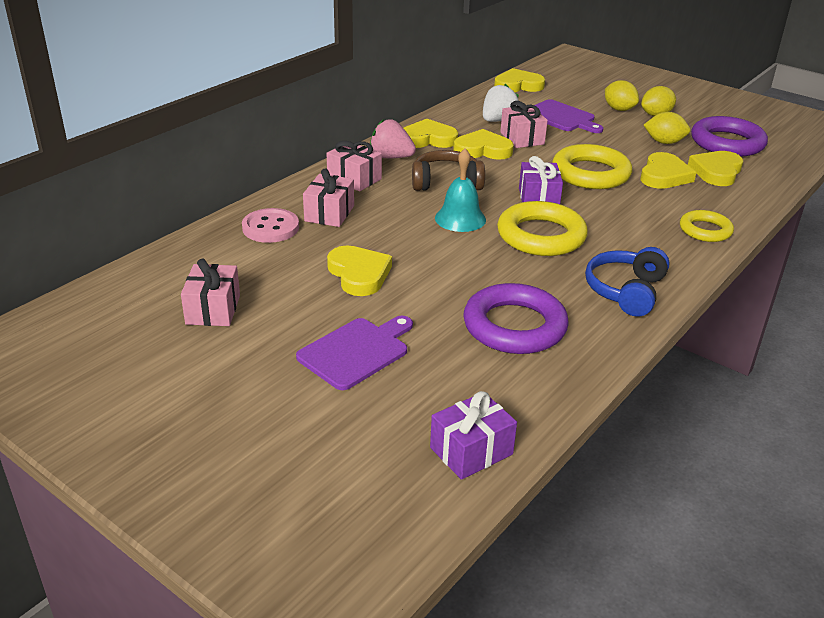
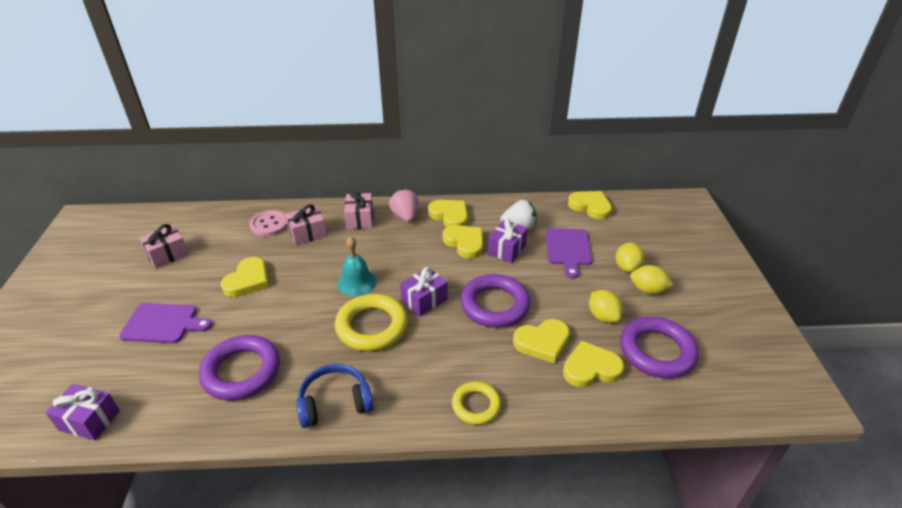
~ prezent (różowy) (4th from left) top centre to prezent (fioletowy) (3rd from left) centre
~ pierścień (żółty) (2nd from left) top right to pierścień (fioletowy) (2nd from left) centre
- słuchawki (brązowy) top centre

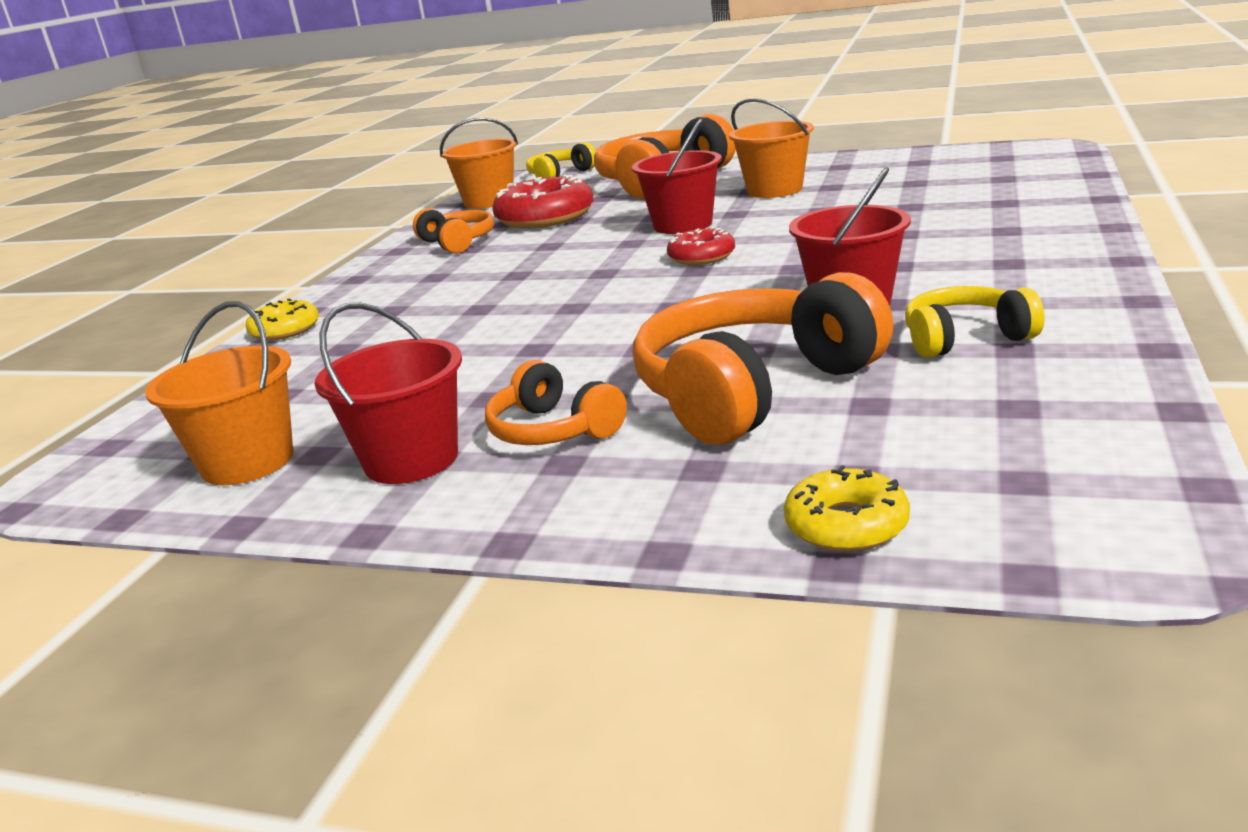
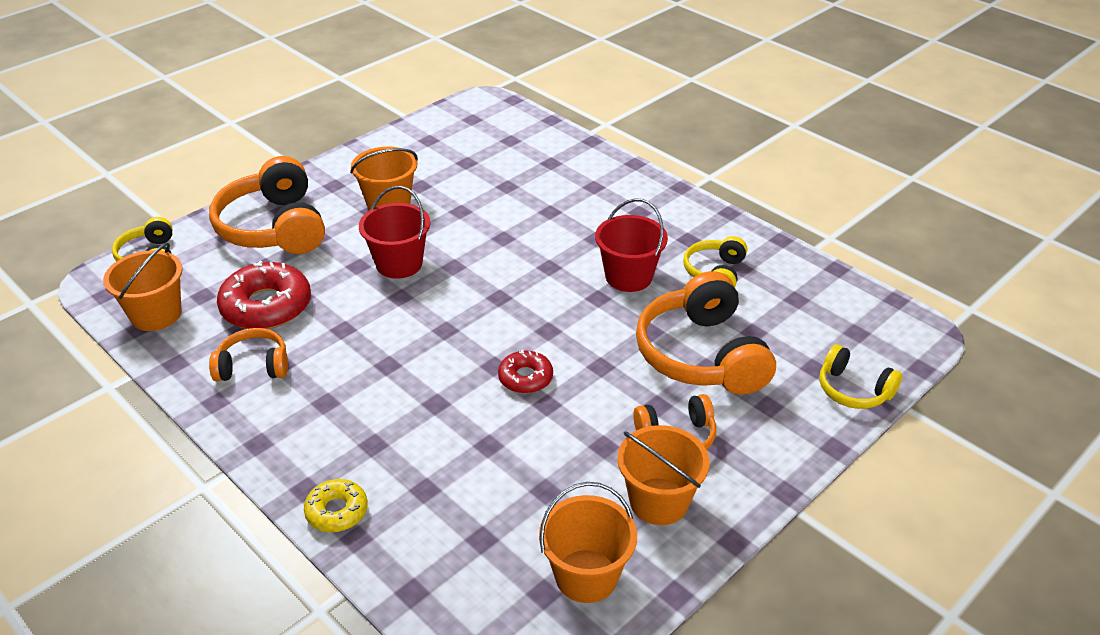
~ donut (czerwony) (2nd from left) top centre to centre
~ wiadro (czerwony) (1st from left) middle left to wiadro (pomarańczowy) (4th from left) bottom centre
~ donut (żółty) (2nd from left) middle right to słuchawki (żółty) (3rd from left) middle right

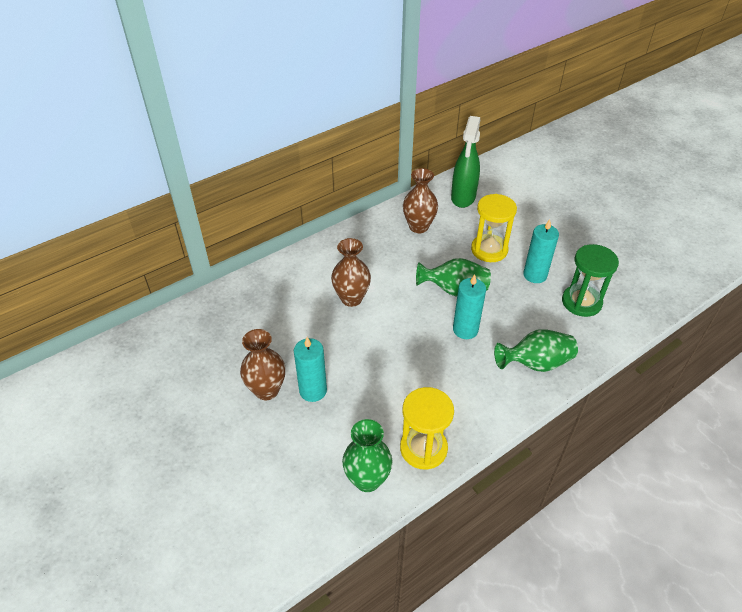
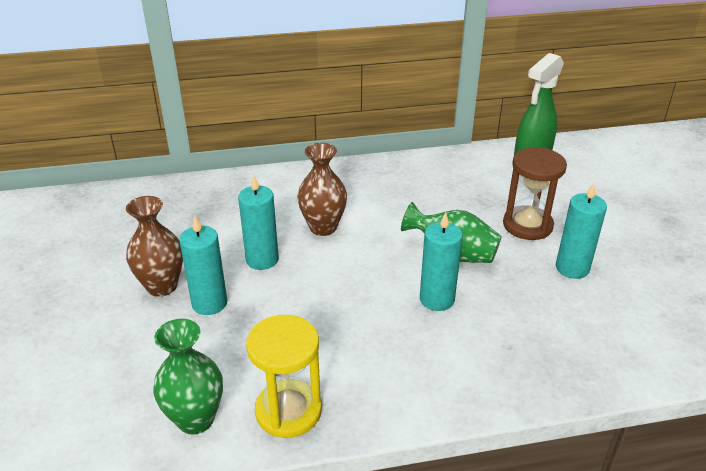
- wazon (brązowy) (3rd from left) top centre
~ klepsydra (żółty) (2nd from left) centre to klepsydra (brązowy) middle right
- klepsydra (zielony) middle right
- wazon (zielony) (3rd from left) middle right
+ świeca (turkusowy) (2nd from left) centre

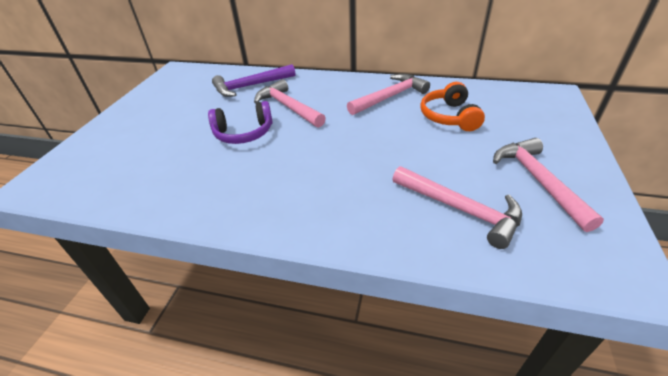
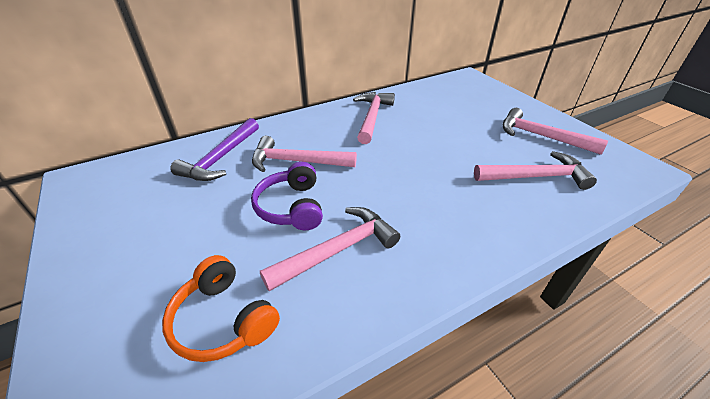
~ słuchawki (pomarańczowy) top right to bottom left
~ słuchawki (fioletowy) top centre = centre 135 degrees clockwise
+ młotek (różowy) (2nd from left) centre

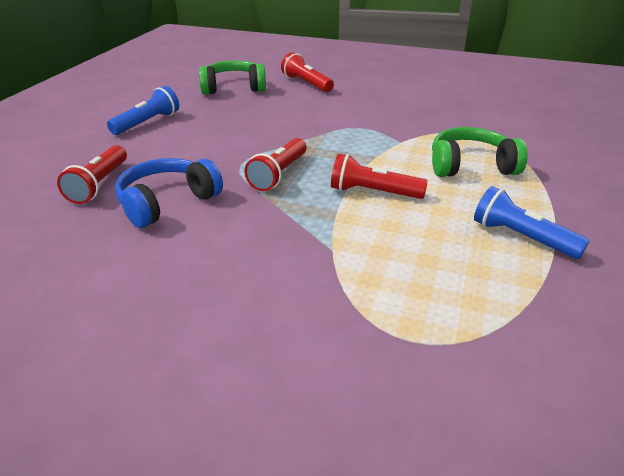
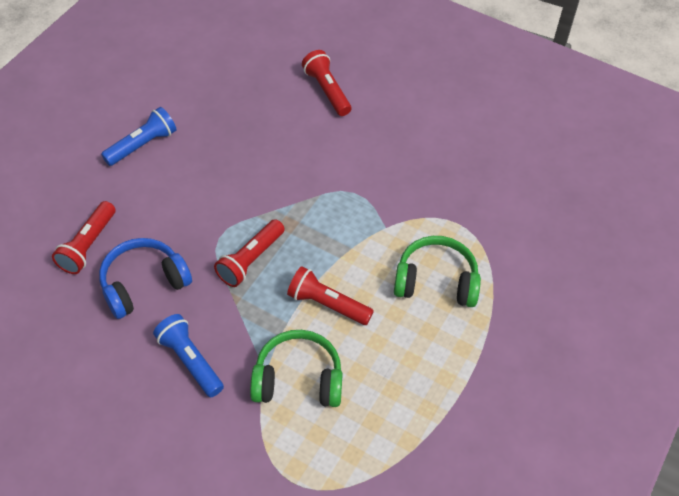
~ słuchawki (zielony) (1st from left) top centre to bottom centre
~ latarka (niebieski) (2nd from left) middle right to bottom left

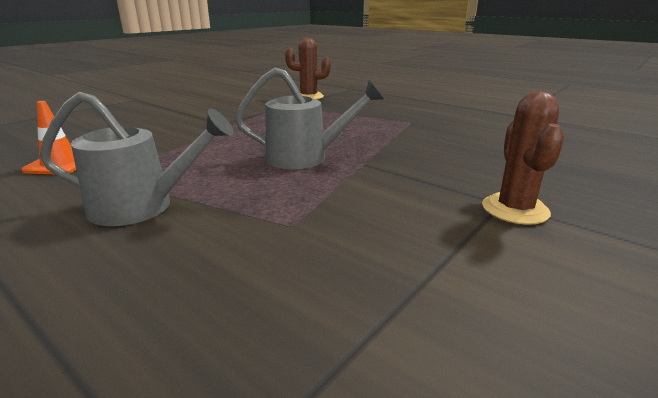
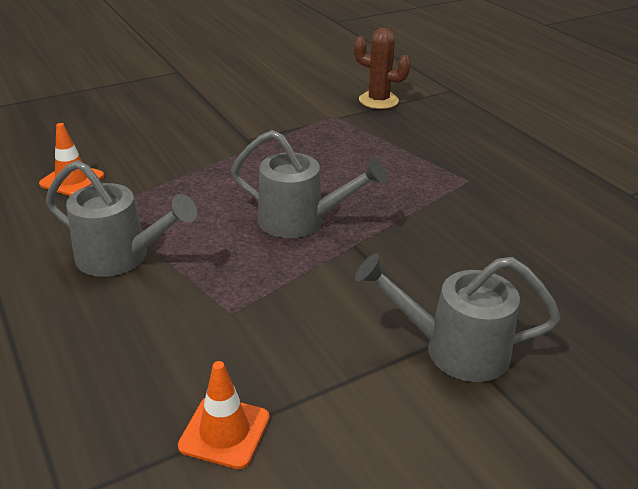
~ kaktus (brązowy) (2nd from left) middle right to konewka (szary) (3rd from left) middle right
+ pachołek (pomarańczowy) (2nd from left) bottom centre

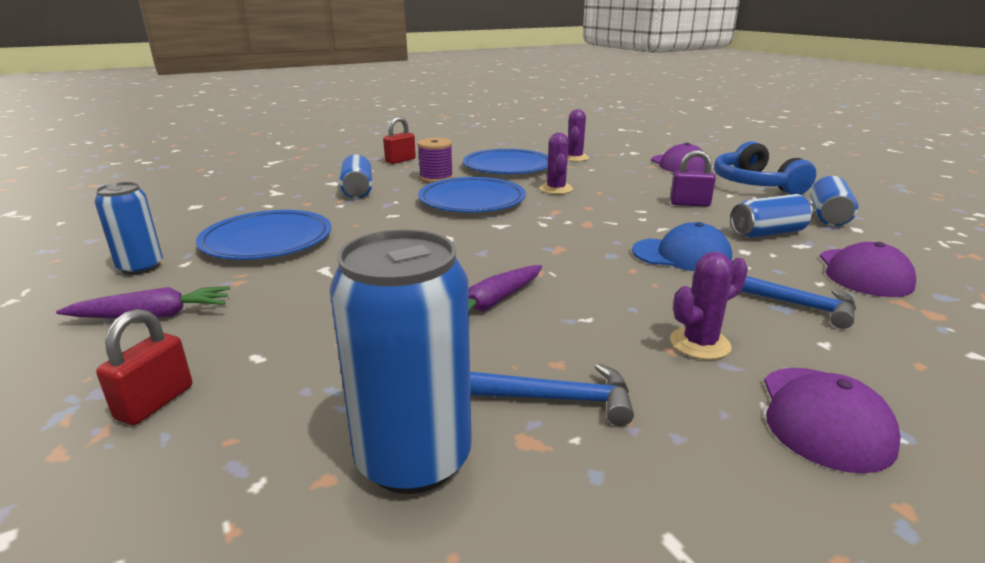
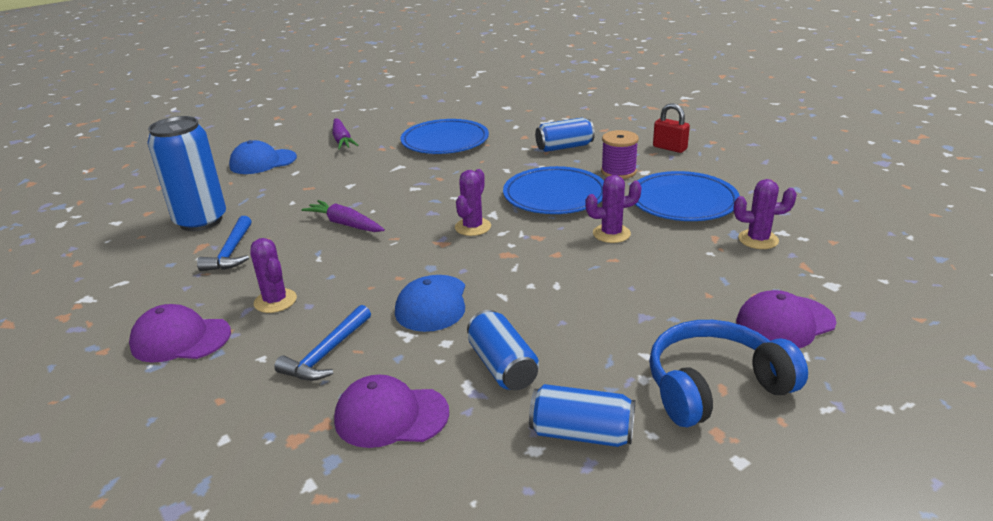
- kłódka (fioletowy) top right
- puszka (niebieski) (1st from left) middle left
~ kłódka (czerwony) (1st from left) middle left to czapka (niebieski) (1st from left) top left
+ kaktus (fioletowy) (2nd from left) centre

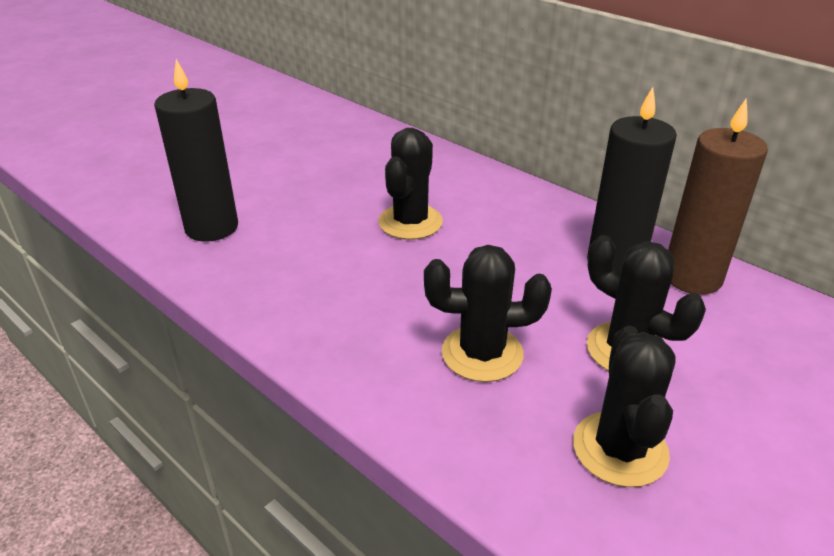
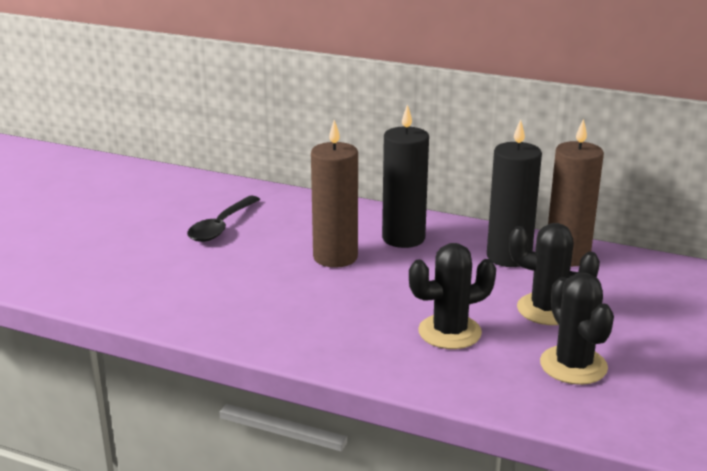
~ świeca (czarny) (1st from left) top left to centre
~ kaktus (czarny) (1st from left) top centre to świeca (brązowy) (1st from left) centre
+ łyżka (czarny) middle left

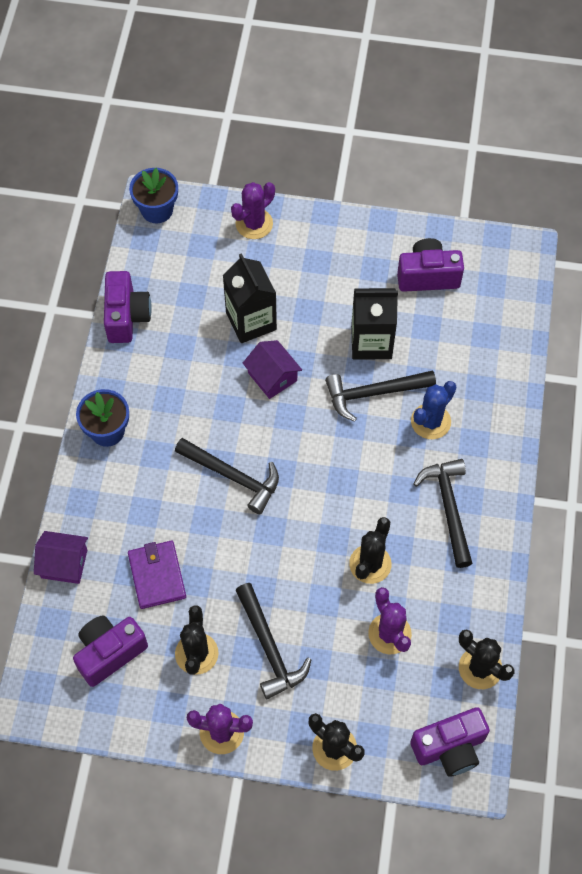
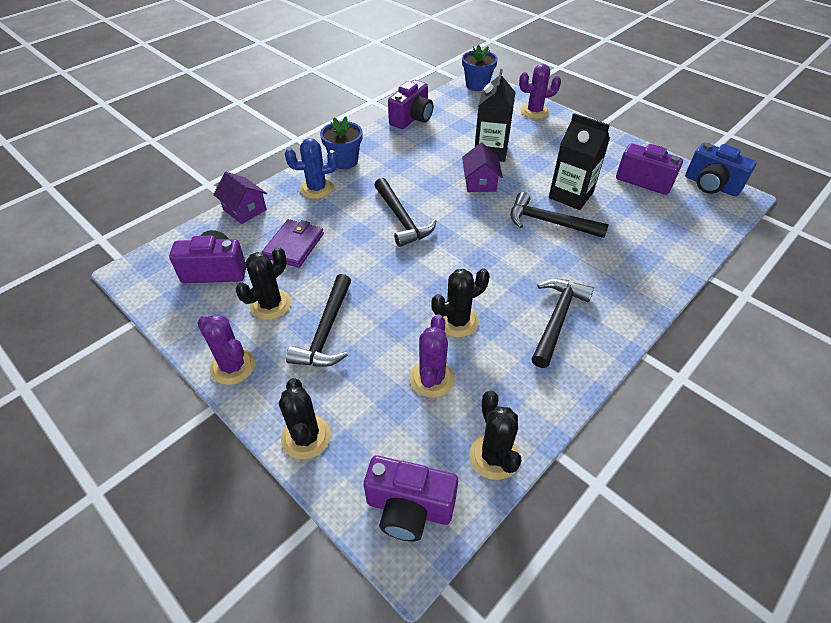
~ kaktus (niebieski) middle right to top centre
+ aparat fotograficzny (niebieski) top right

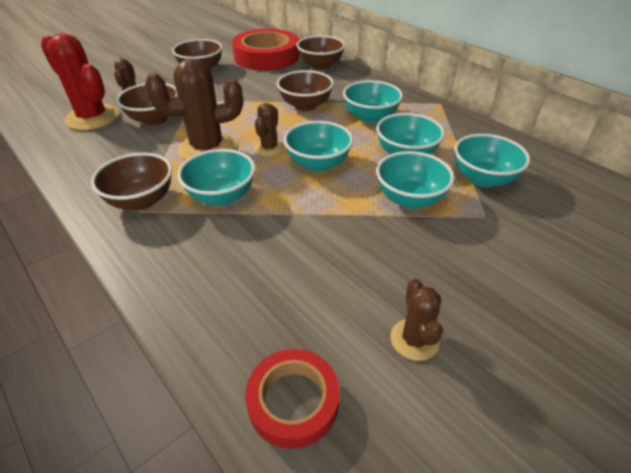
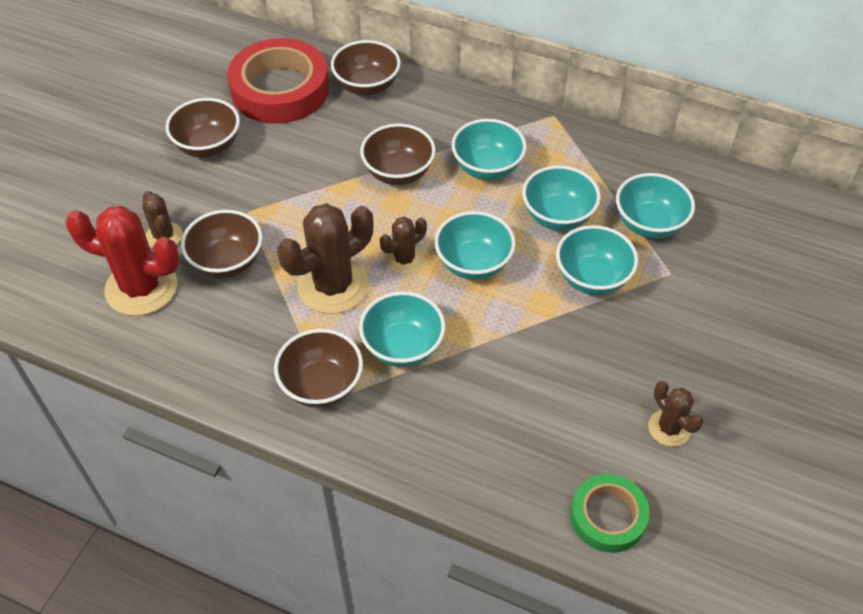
~ kaktus (brązowy) (3rd from left) top centre = centre 60 degrees clockwise
~ taśma klejąca (czerwony) (2nd from left) bottom centre to taśma klejąca (zielony) bottom right

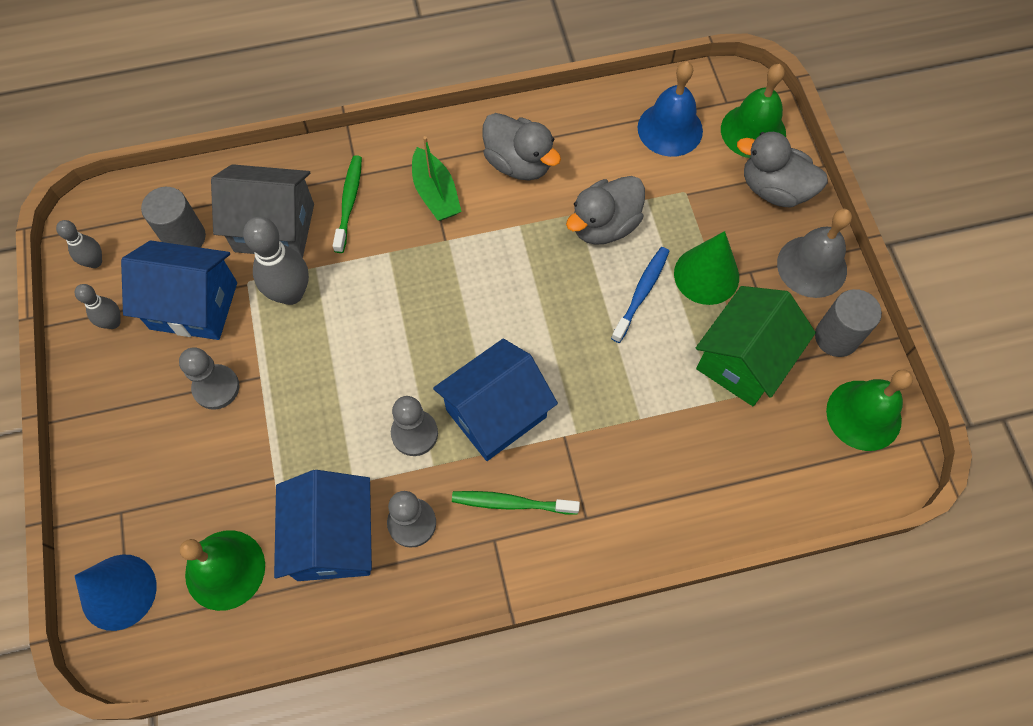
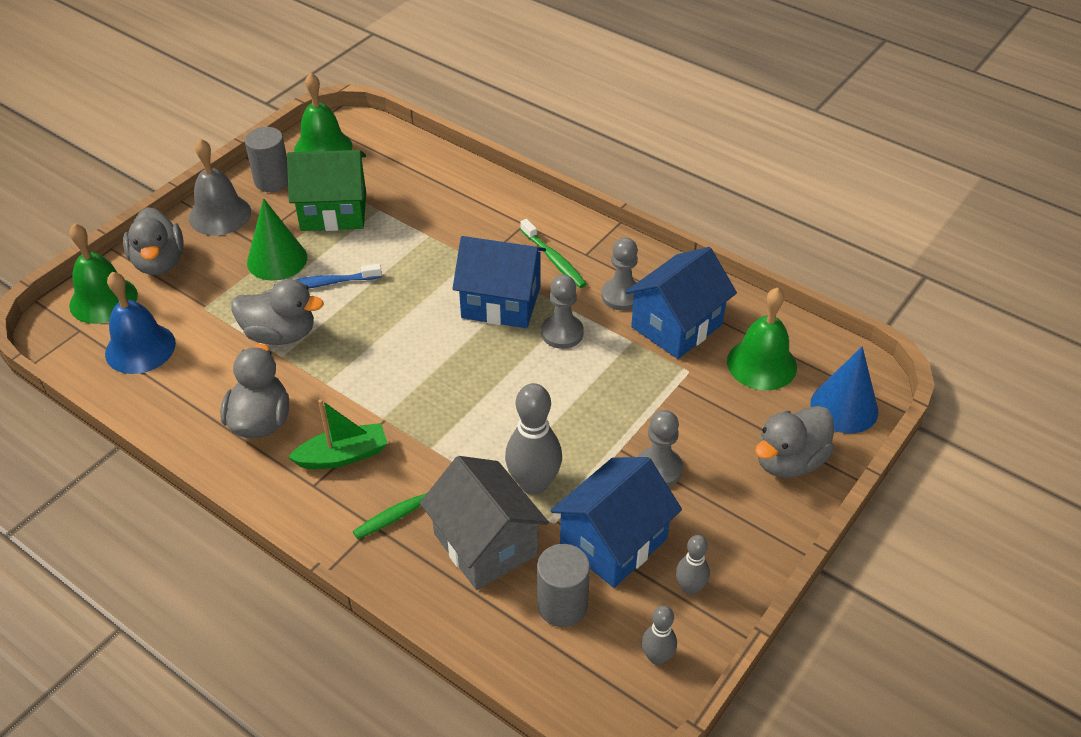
~ łódka (zielony) top centre = middle left 45 degrees clockwise
~ domek (niebieski) (1st from left in the first image) middle left = bottom centre 75 degrees clockwise
+ kaczka (szary) (4th from left) middle right

